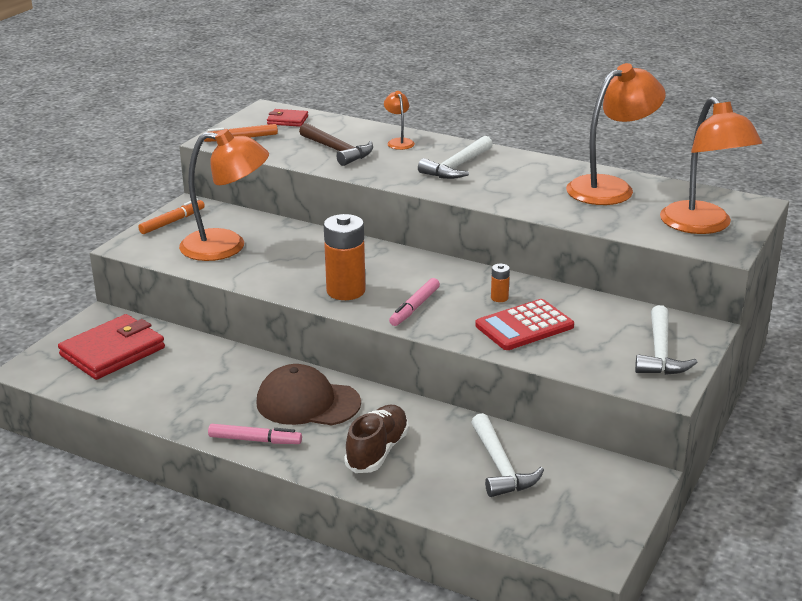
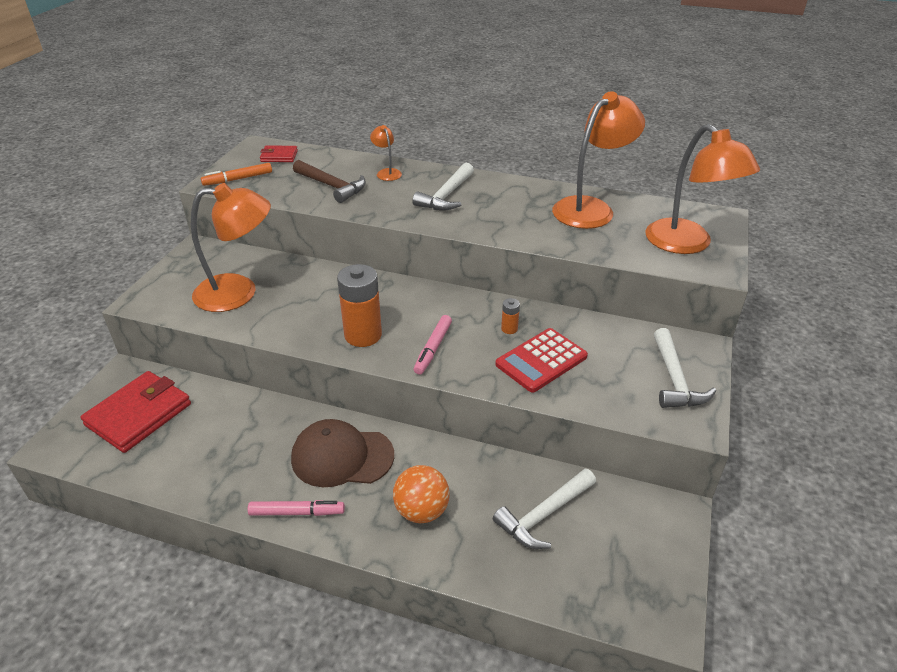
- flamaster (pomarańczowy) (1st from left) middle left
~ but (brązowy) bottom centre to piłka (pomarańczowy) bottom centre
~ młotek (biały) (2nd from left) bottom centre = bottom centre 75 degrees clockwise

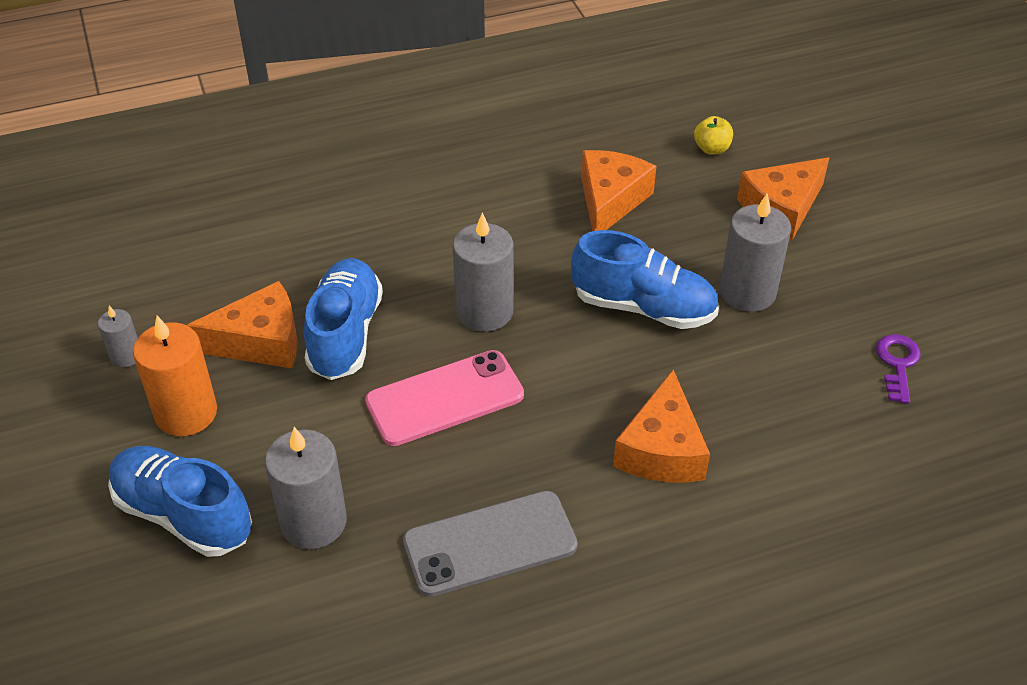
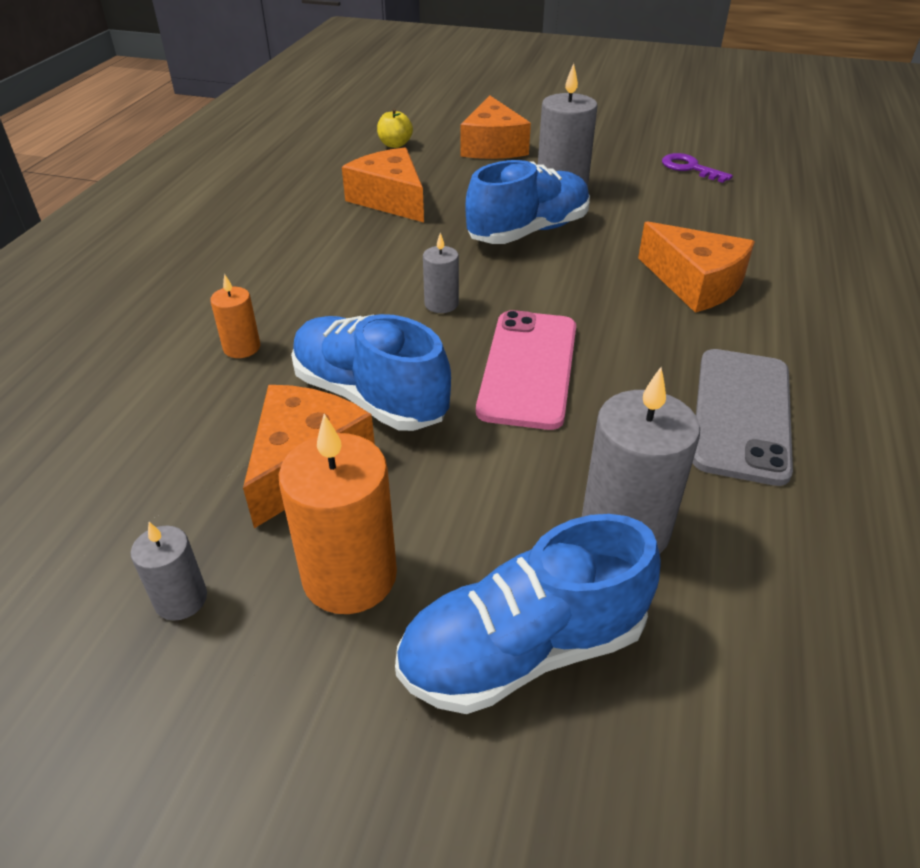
~ świeca (szary) (3rd from left in the first image) centre = top centre x0.53
+ świeca (pomarańczowy) (1st from left) middle left

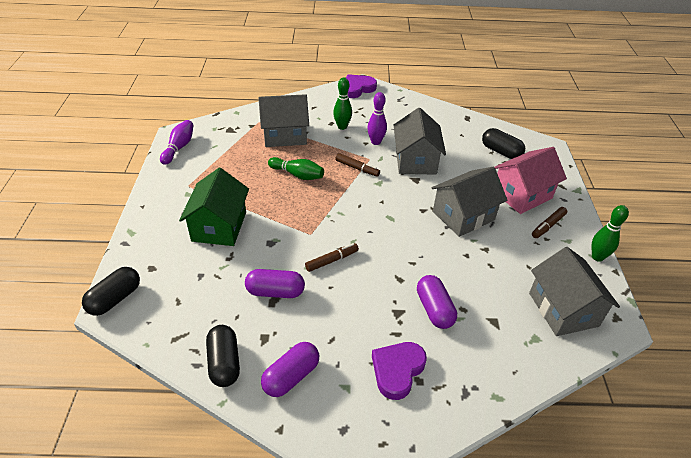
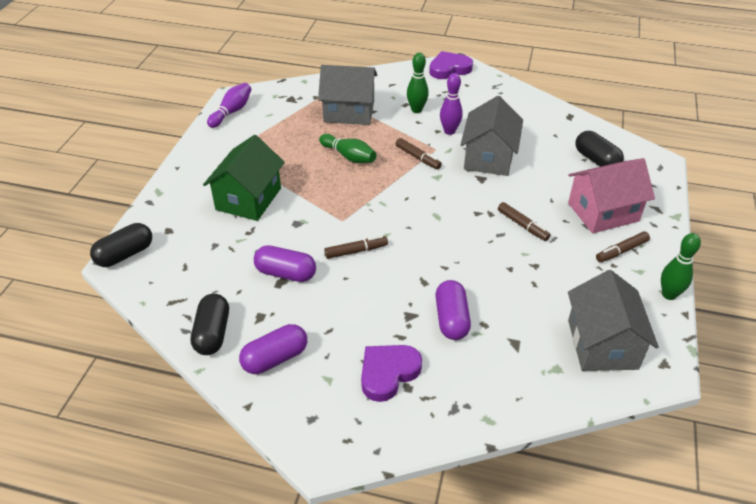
~ domek (szary) (3rd from left) middle right to flamaster (brązowy) (3rd from left) middle right

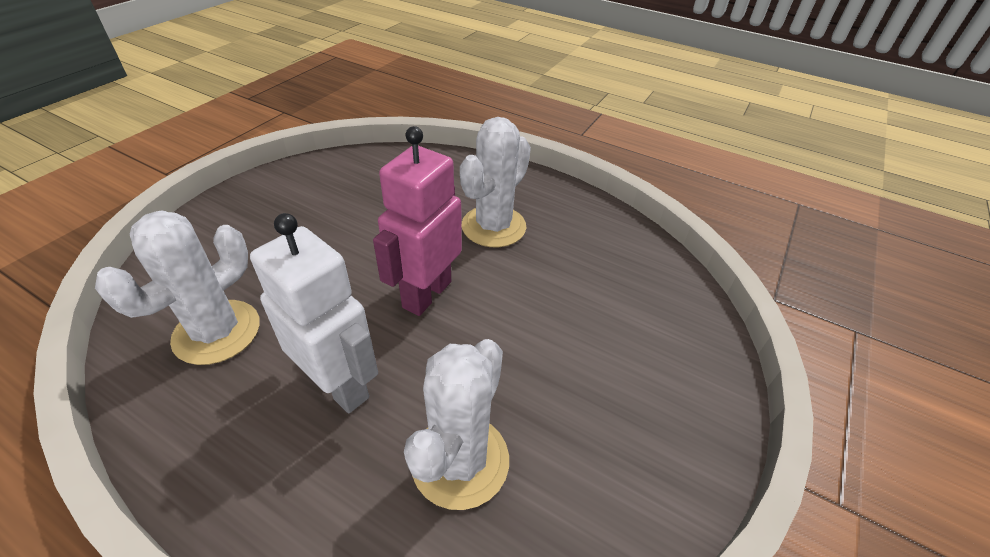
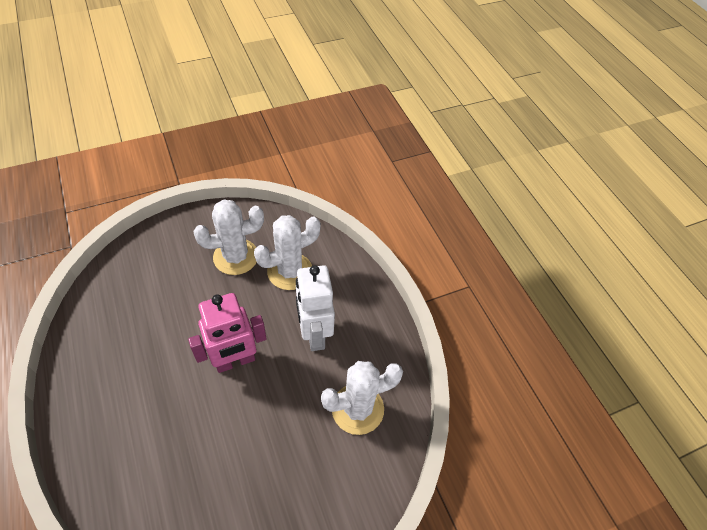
~ kaktus (biały) (3rd from left in the first image) top centre to kaktus (biały) (1st from left) middle left

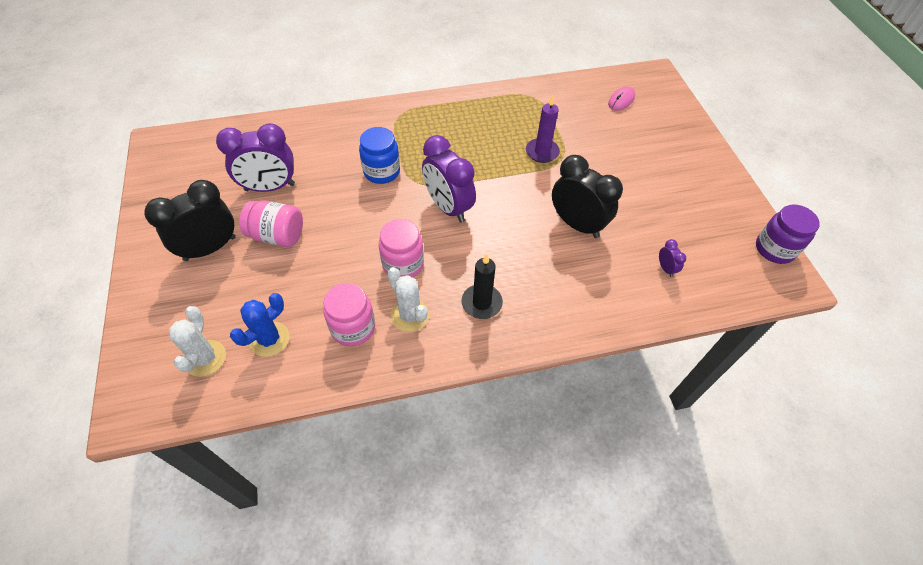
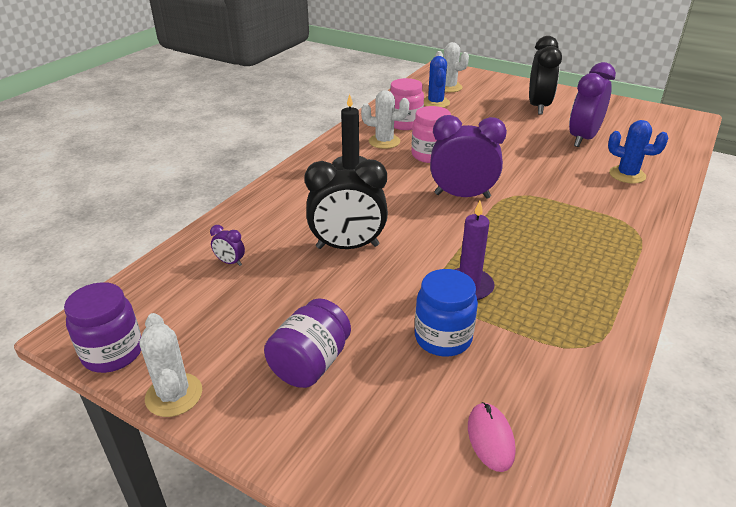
~ słoik (niebieski) top centre to centre
- słoik (różowy) (1st from left) middle left
+ kaktus (niebieski) (2nd from left) top right
+ słoik (fioletowy) (2nd from left) bottom centre
+ kaktus (biały) (1st from left) bottom left

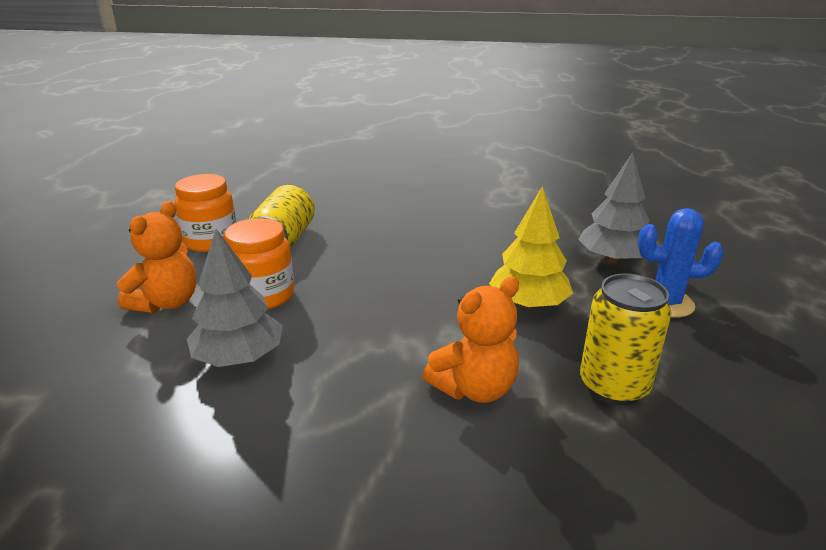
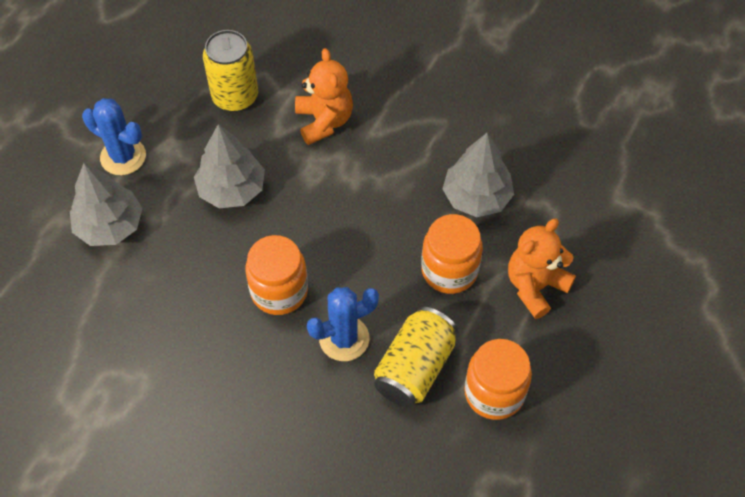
~ drzewko (żółty) centre to drzewko (szary) (2nd from left) middle left
~ miś (pomarańczowy) (2nd from left in the first image) centre = top centre 90 degrees clockwise
+ słoik (pomarańczowy) (1st from left) centre
+ kaktus (niebieski) (2nd from left) centre

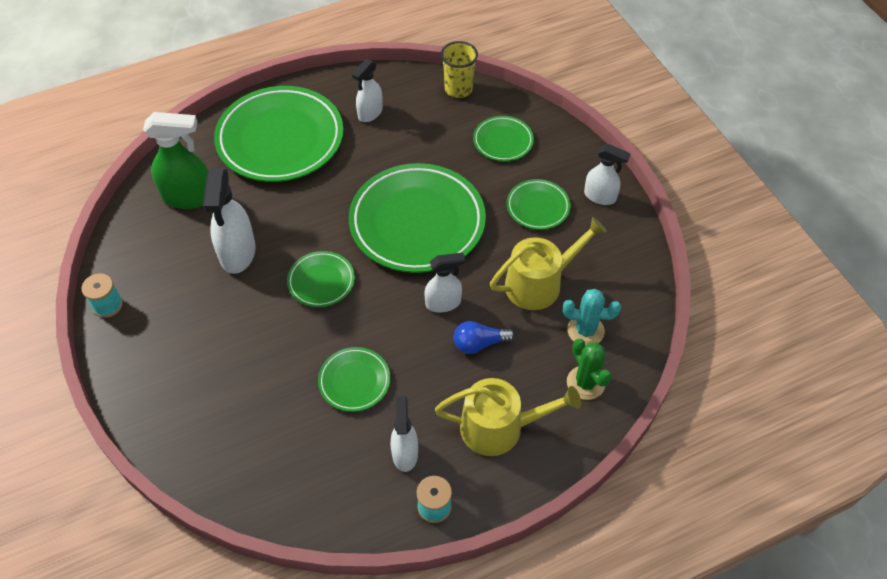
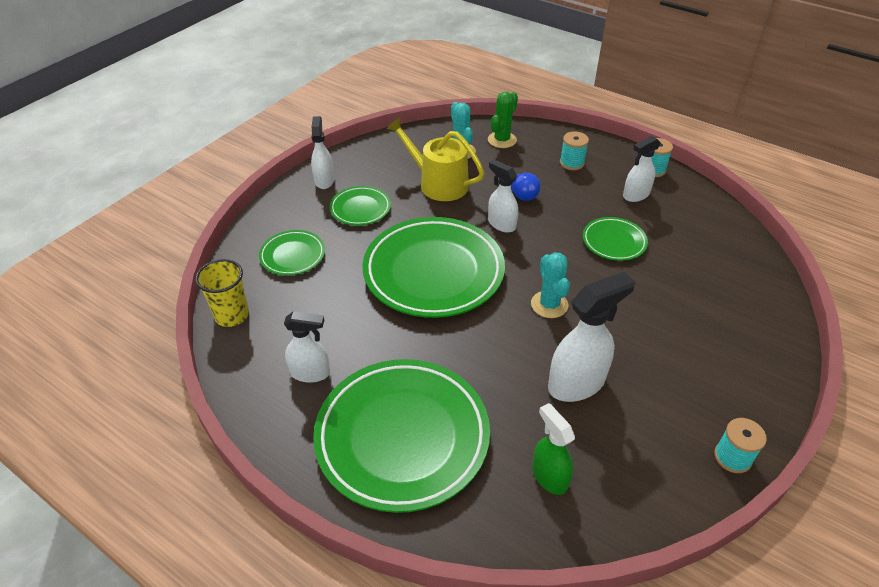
~ spryskiwacz (zielony) top left = bottom centre x0.63
~ talerz (zielony) (2nd from left) centre to kaktus (turkusowy) (2nd from left) centre
~ konewka (żółty) (1st from left) bottom centre to szpulka (turkusowy) (1st from left) top centre

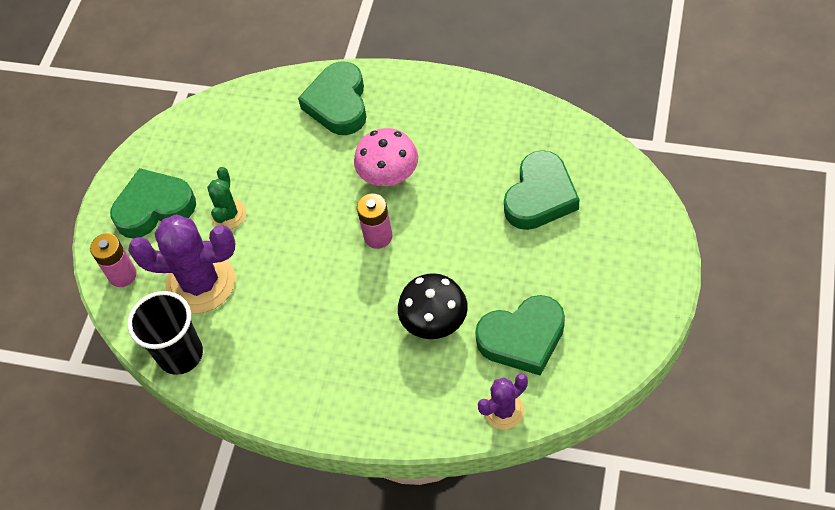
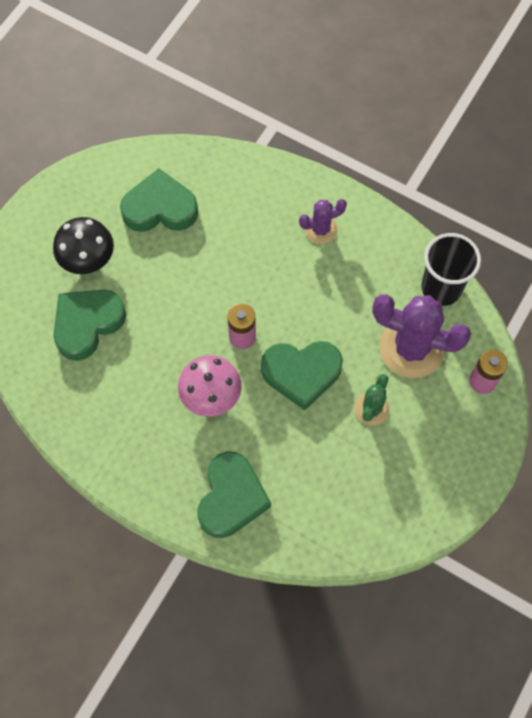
~ serce (zielony) (1st from left in the first image) middle left to serce (zielony) (4th from left) centre
~ grzyb (czarny) centre to middle left
~ kaktus (fioletowy) (2nd from left in the first image) bottom centre to kaktus (fioletowy) (1st from left) top centre

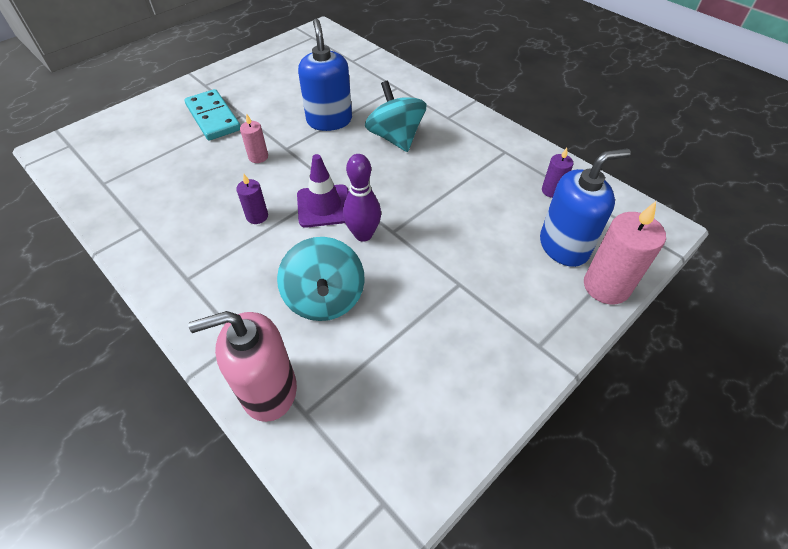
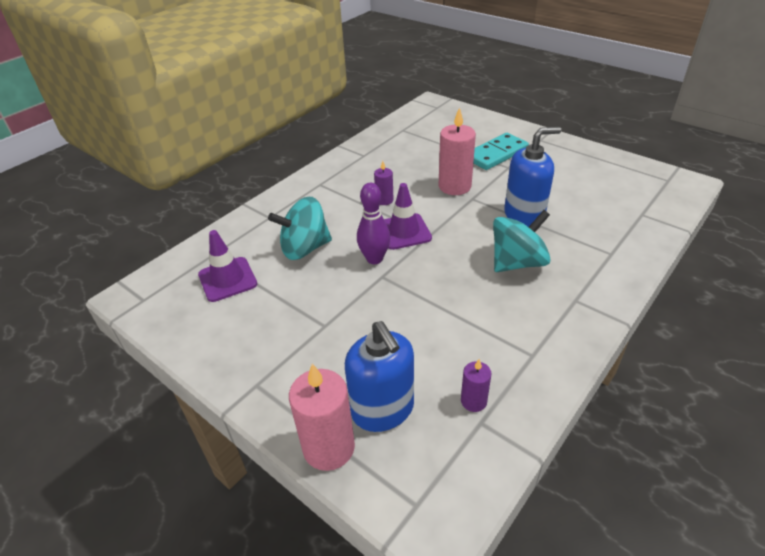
~ świeca (różowy) (1st from left in the first image) top left = top centre x1.88
- dozownik mydła (różowy) bottom left
+ pachołek (fioletowy) (1st from left) middle left

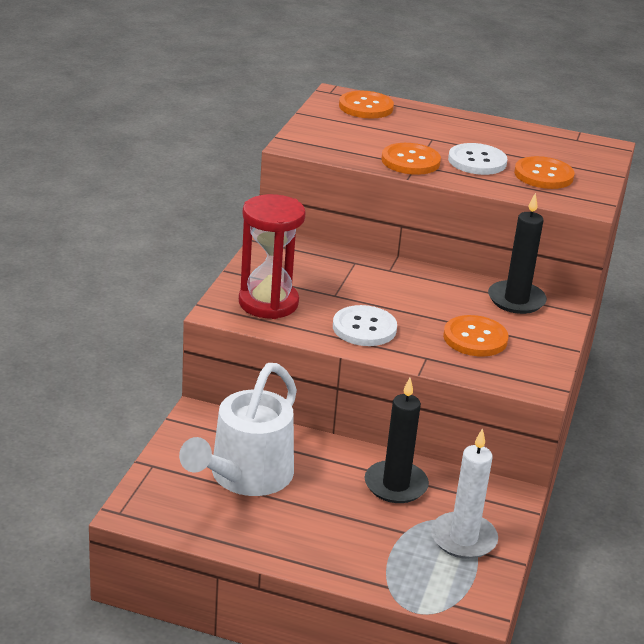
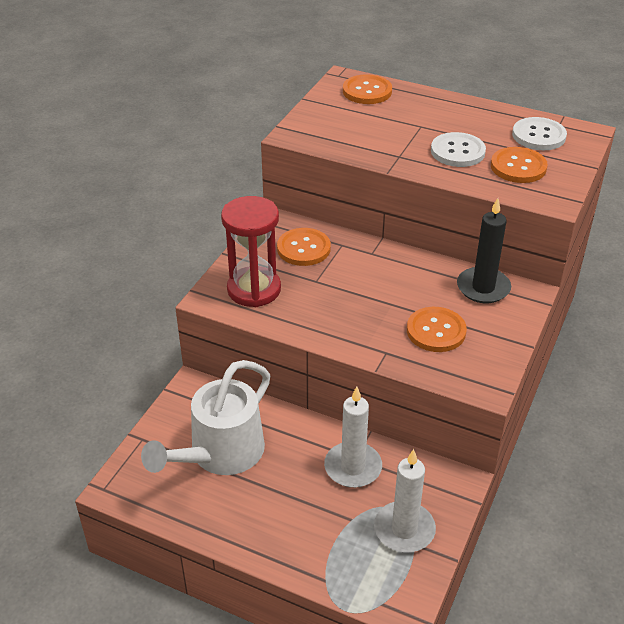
~ guzik (pomarańczowy) (2nd from left in the first image) top centre to guzik (pomarańczowy) (1st from left) centre
~ guzik (biały) (1st from left in the first image) centre to guzik (biały) (2nd from left) top right
~ świeca (czarny) (1st from left) bottom centre to świeca (biały) (1st from left) bottom centre

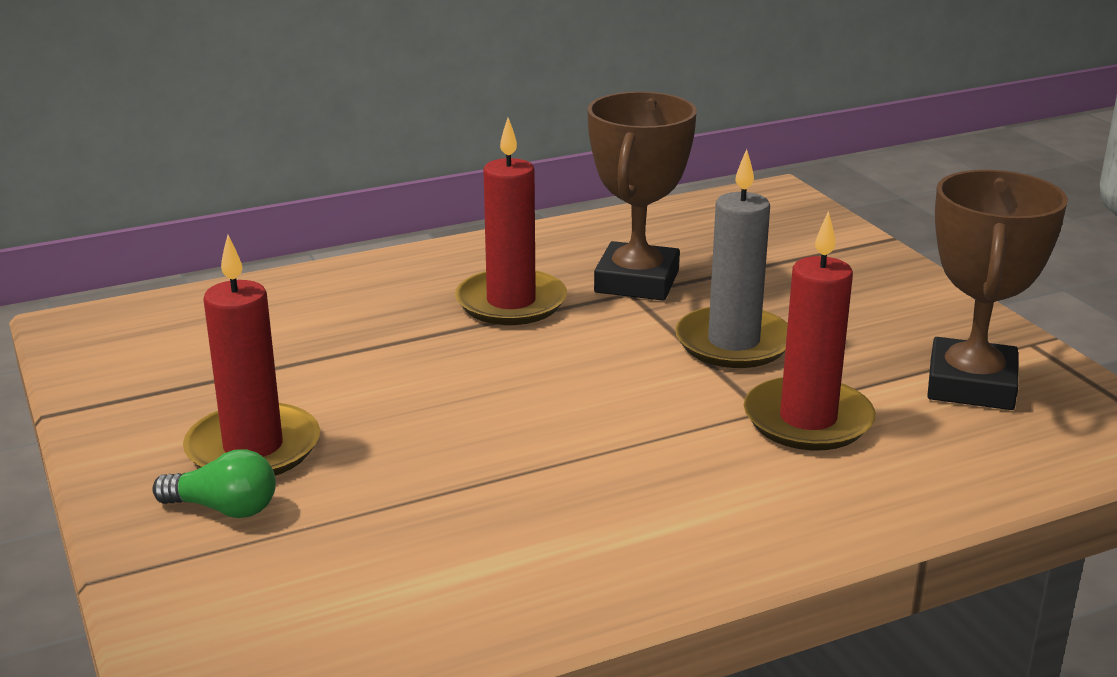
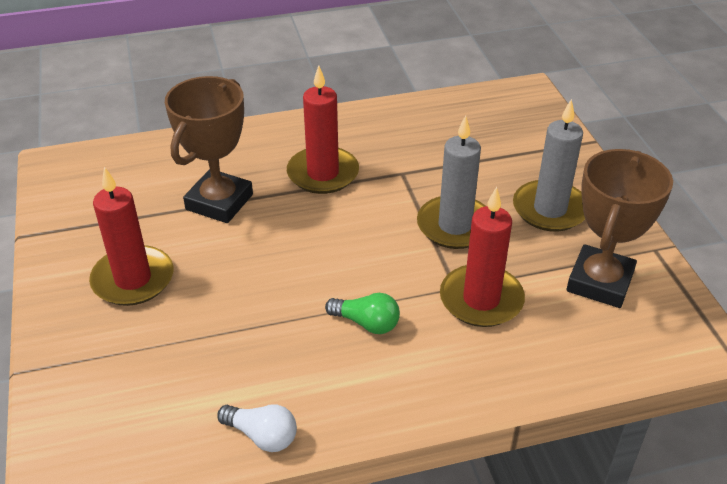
~ puchar (brązowy) (1st from left) top centre to top left
~ żarówka (zielony) bottom left to centre
+ świeca (szary) (2nd from left) middle right
+ żarówka (biały) bottom centre

